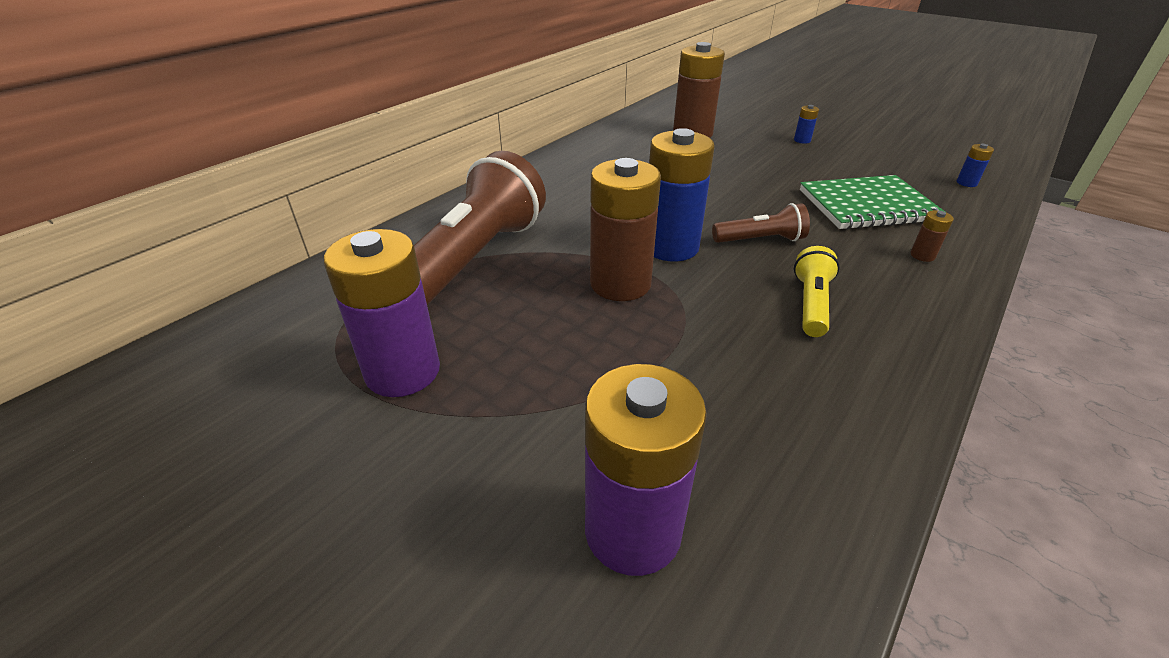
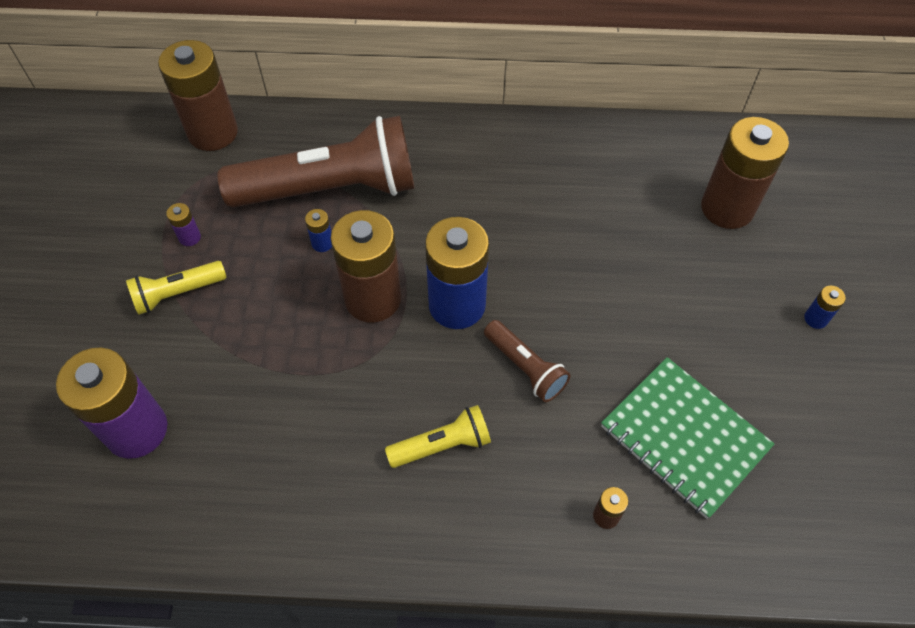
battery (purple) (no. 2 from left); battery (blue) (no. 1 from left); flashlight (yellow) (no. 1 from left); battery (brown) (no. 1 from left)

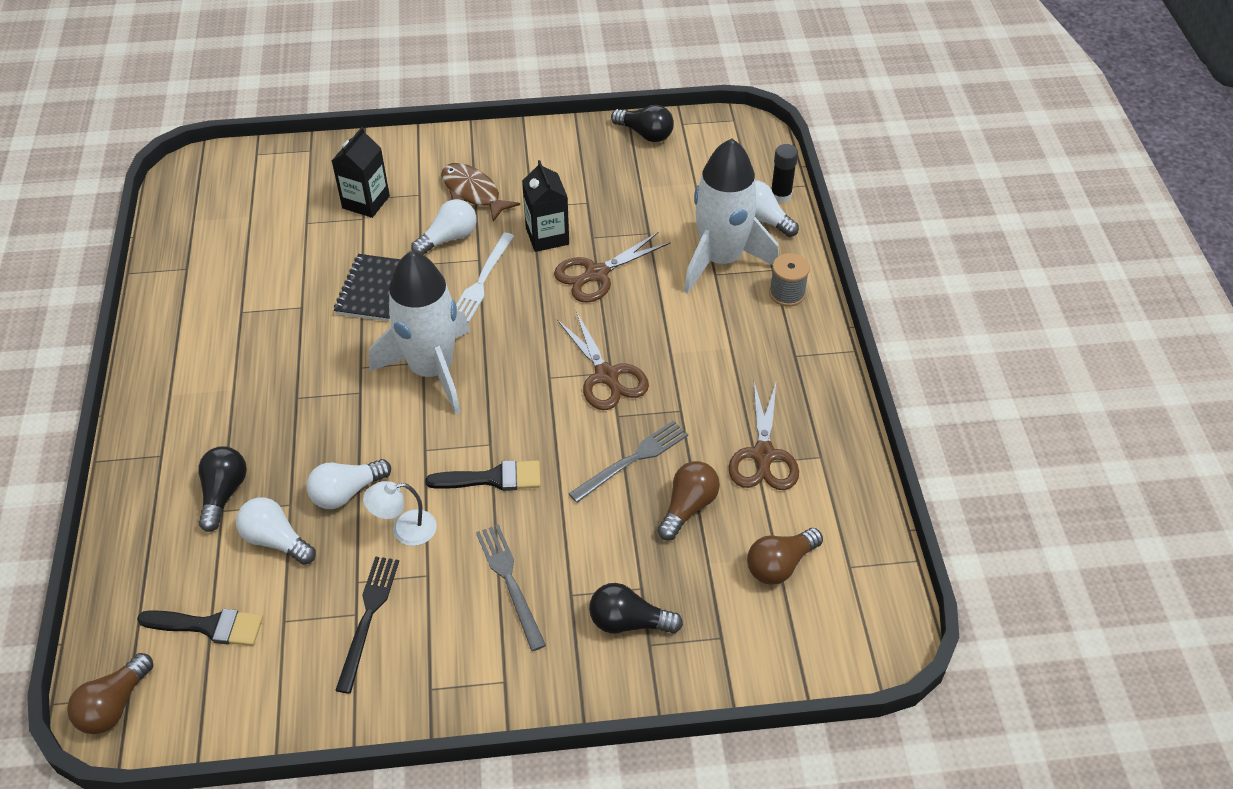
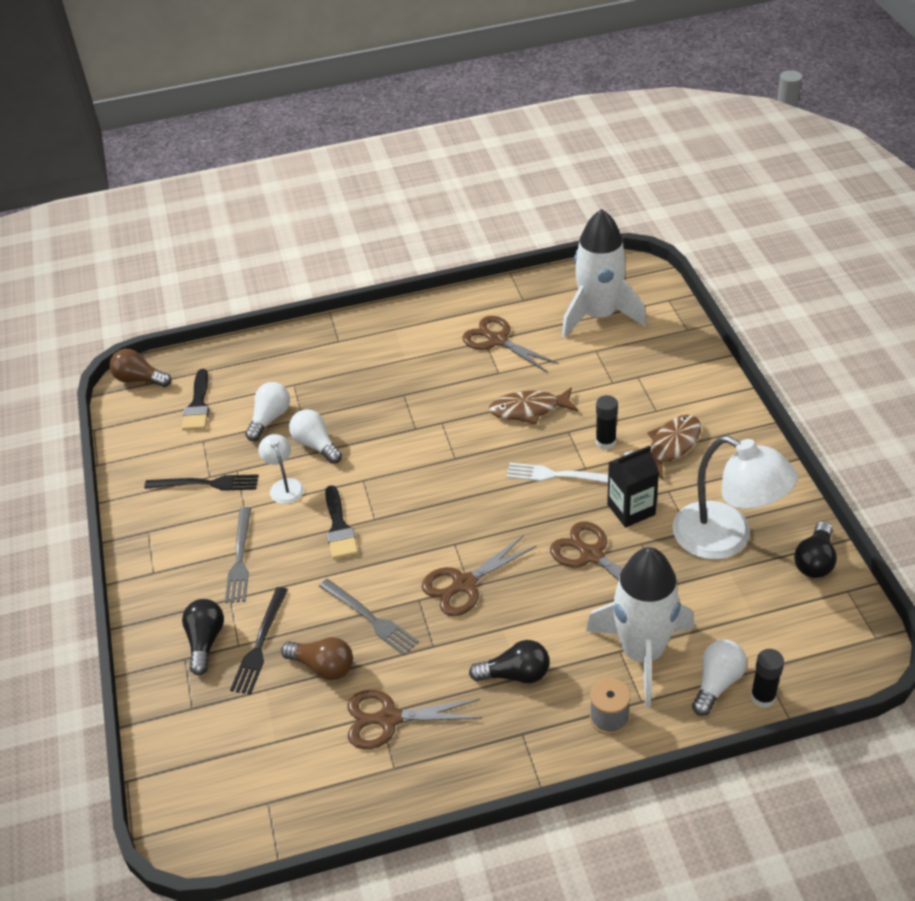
light bulb (black) (no. 2 from left); carton (black) (no. 1 from left in the first image); fish (brown) (no. 1 from left); rocket (white) (no. 1 from left); glue stick (black) (no. 1 from left); fork (grey) (no. 1 from left); light bulb (brown) (no. 3 from left in the first image); fork (black) (no. 2 from left); scissors (brown) (no. 3 from left); lamp (white) (no. 2 from left)

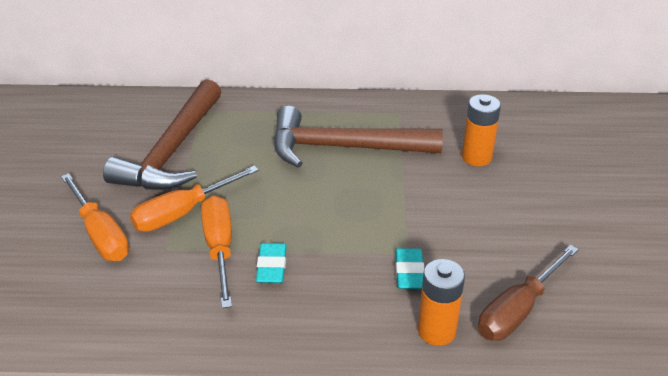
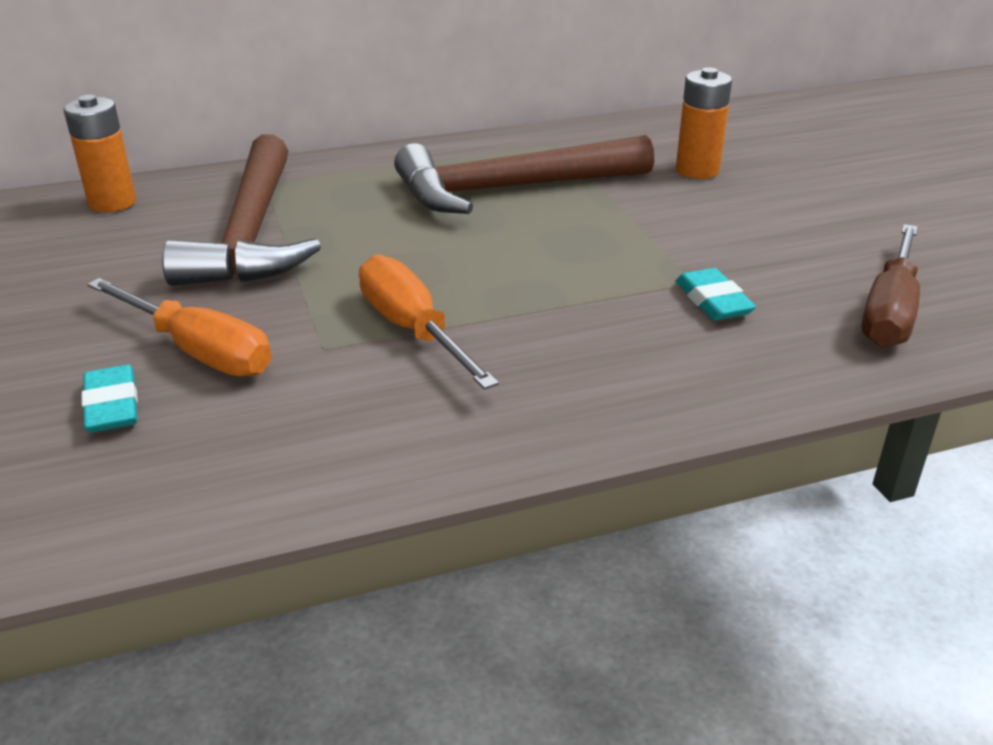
screwdriver (orange) (no. 2 from left in the first image); eraser (turquoise) (no. 1 from left); battery (orange) (no. 1 from left)

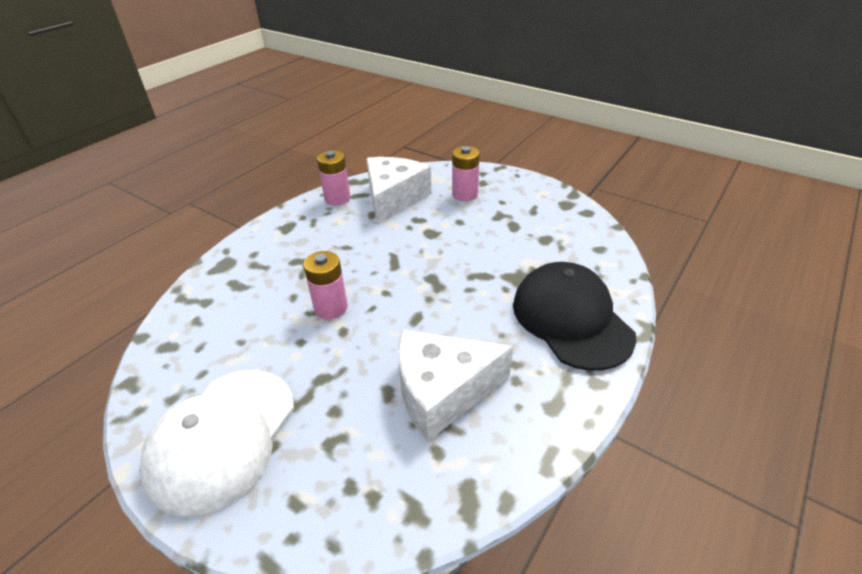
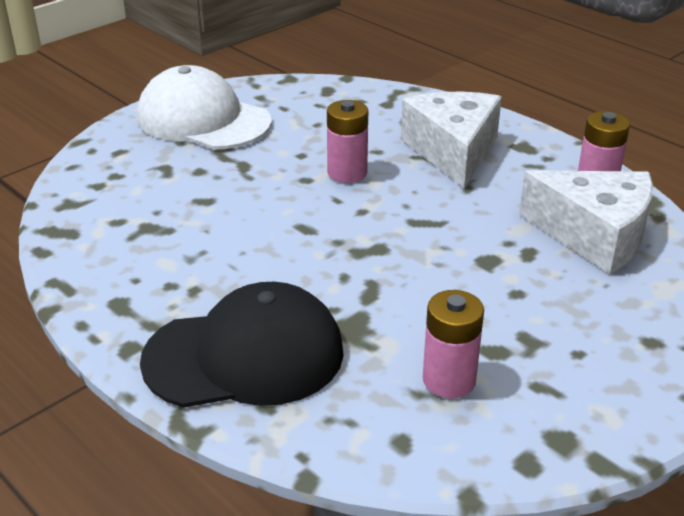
cheese (white) (no. 1 from left); battery (pink) (no. 2 from left)

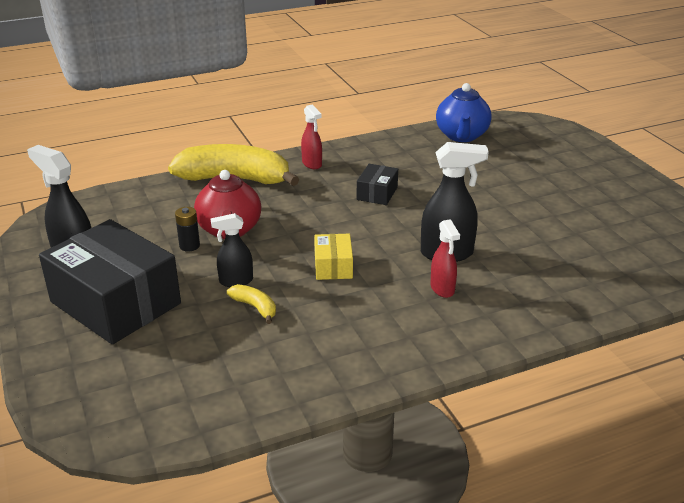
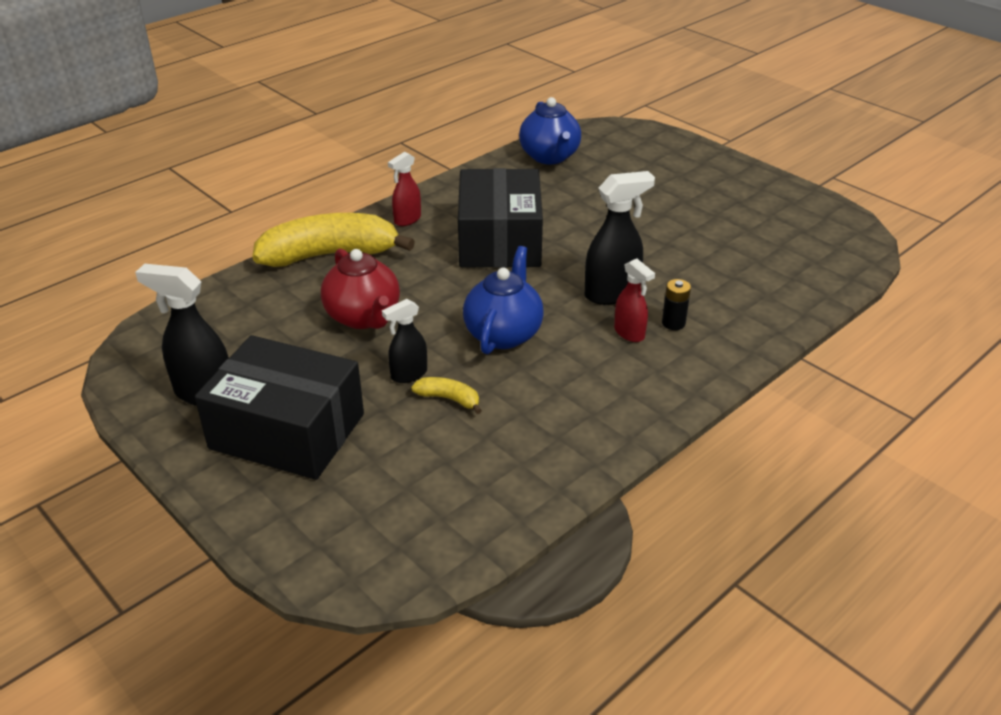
battery (black); spray bottle (red) (no. 1 from left); teapot (blue) (no. 1 from left); box (black) (no. 2 from left)

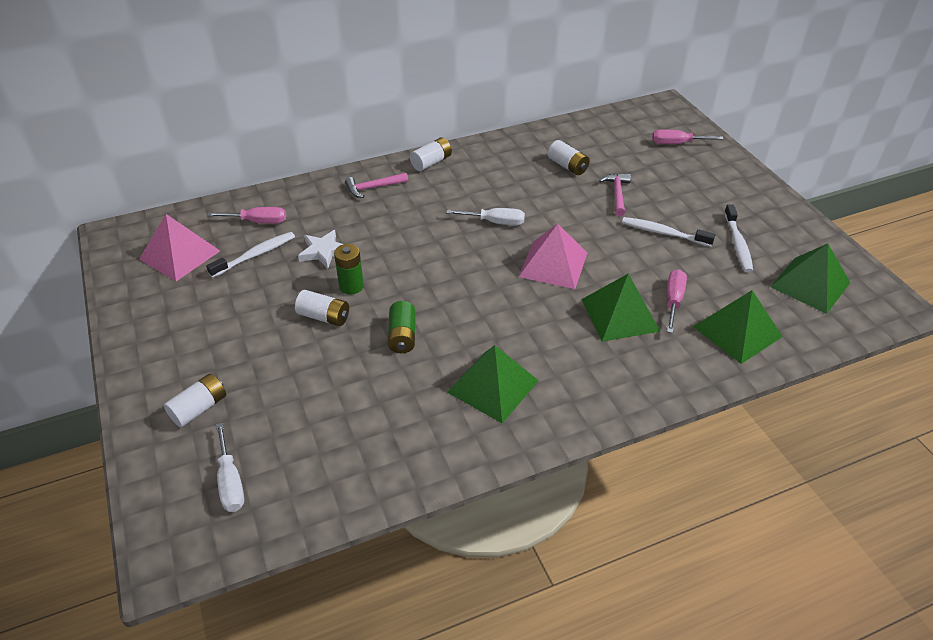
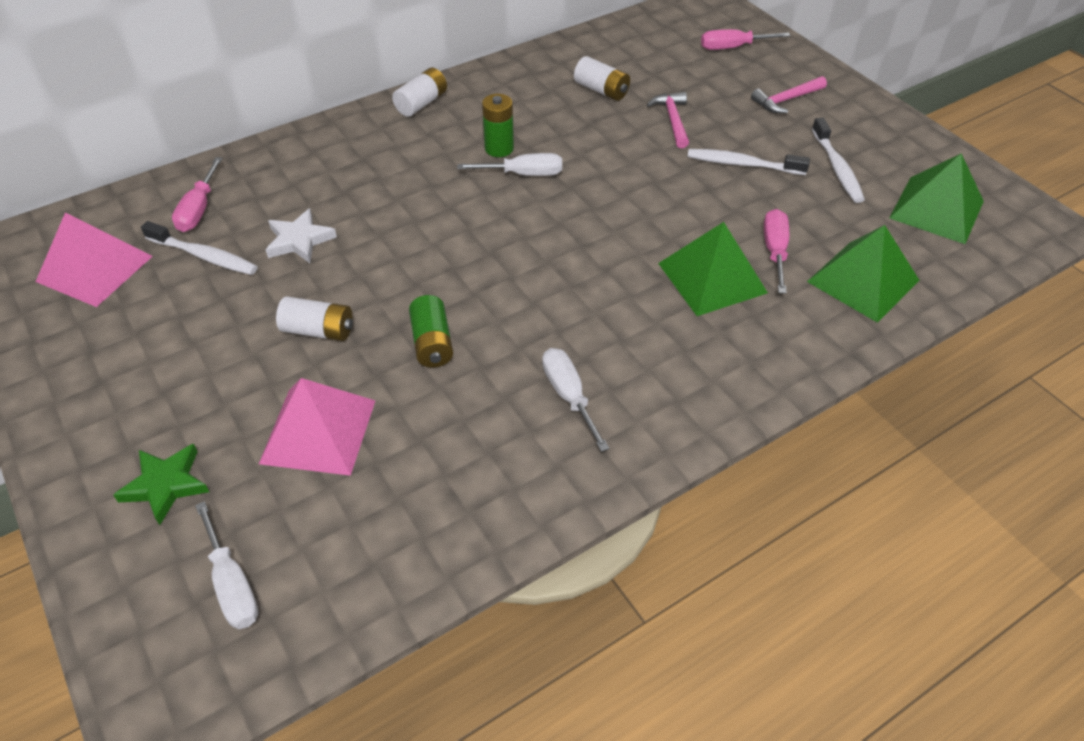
star (green); toothbrush (white) (no. 1 from left); screwdriver (pink) (no. 1 from left); battery (green) (no. 2 from left); hammer (pink) (no. 2 from left); screwdriver (white) (no. 3 from left); pyramid (pink) (no. 2 from left)

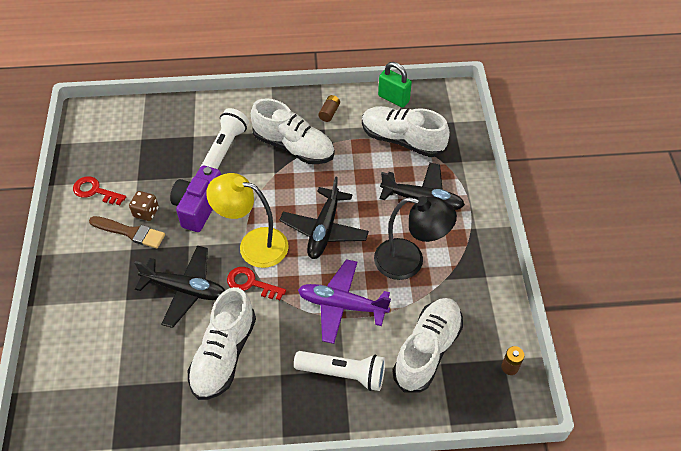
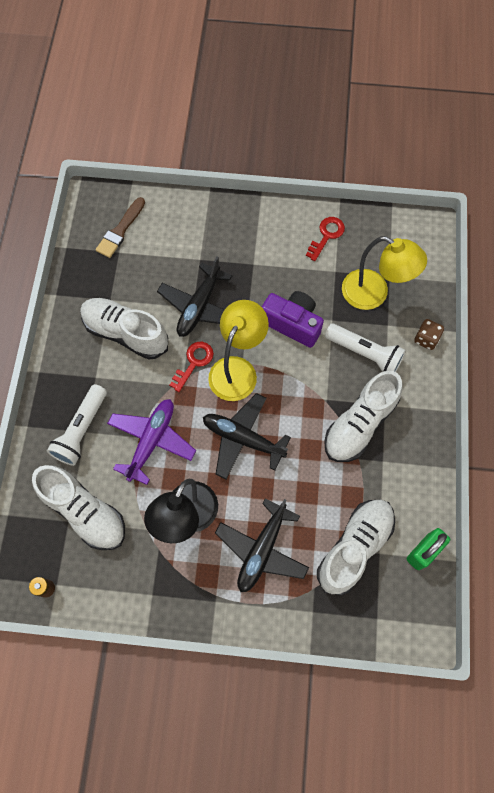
brush (brown); dice (brown); battery (brown) (no. 1 from left in the first image); lamp (yellow) (no. 2 from left)

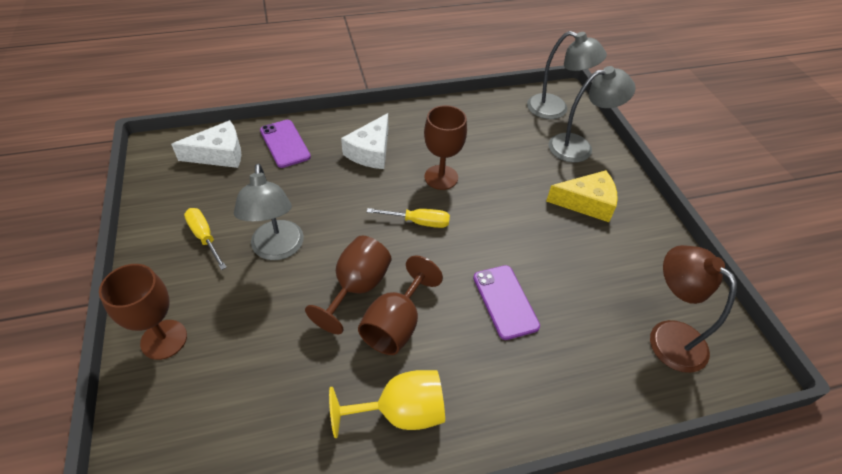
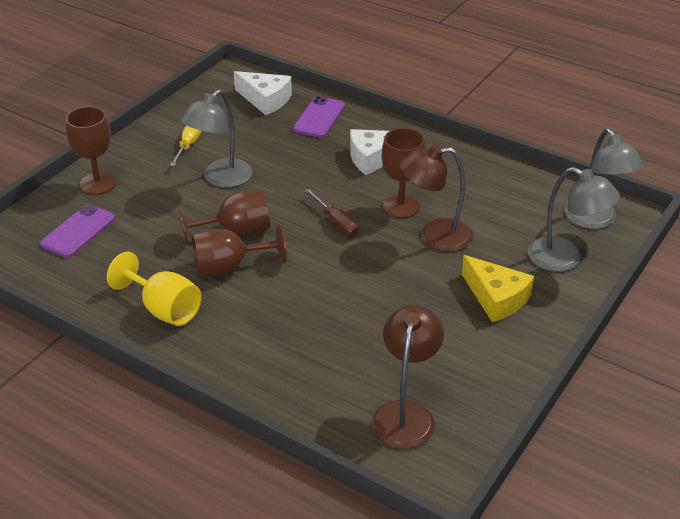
screwdriver (brown); phone (purple) (no. 1 from left); lamp (brown) (no. 2 from left)

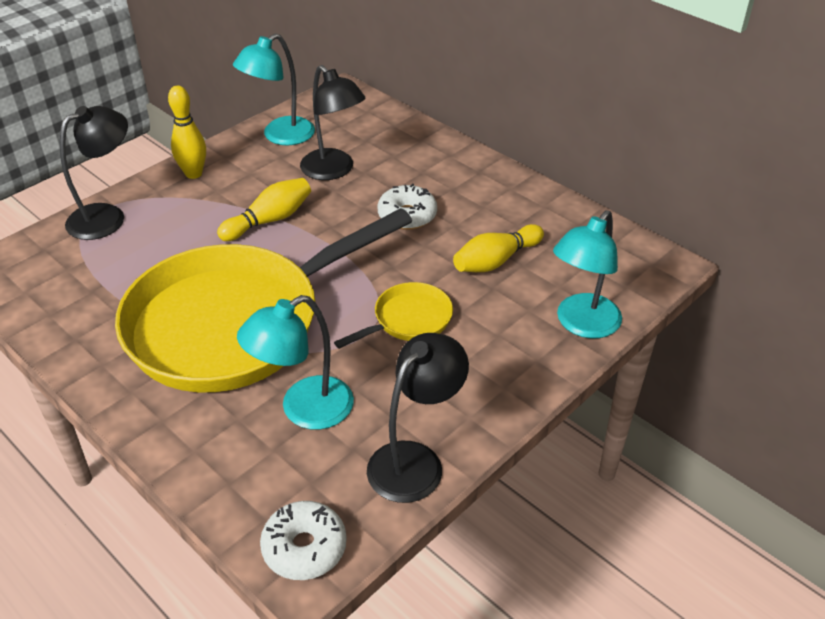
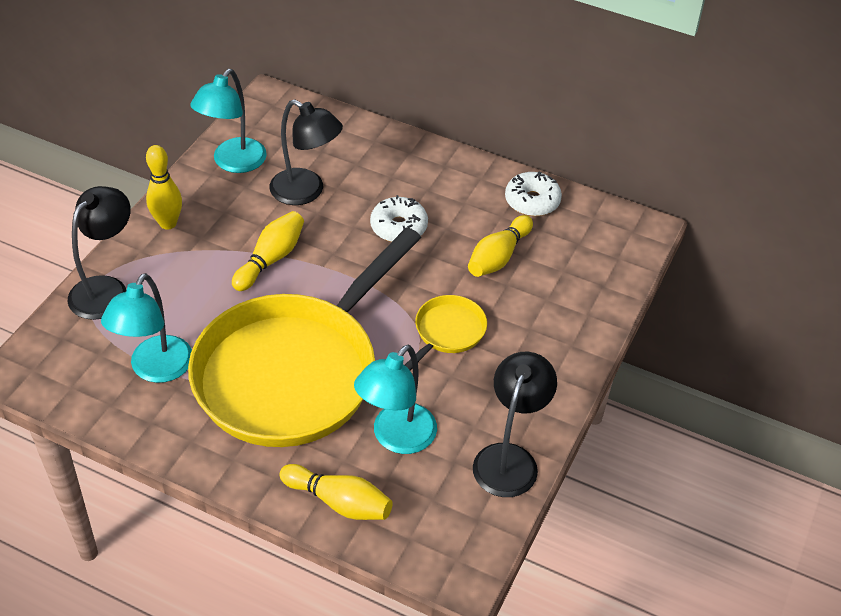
donut (white) (no. 2 from left); lamp (turquoise) (no. 1 from left); bowling pin (yellow) (no. 3 from left)

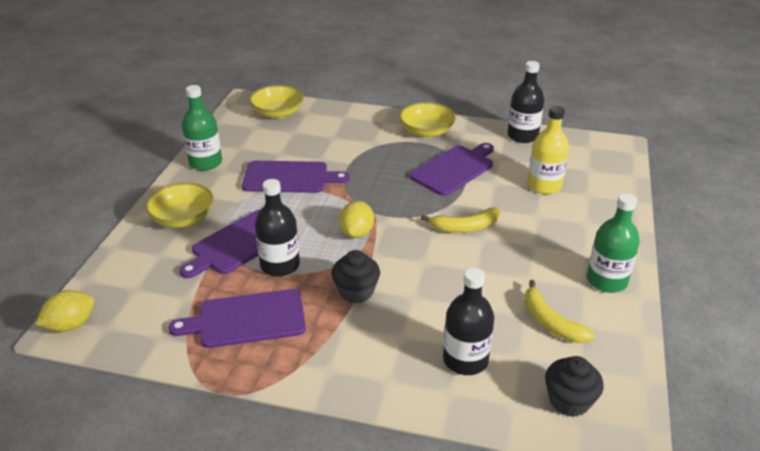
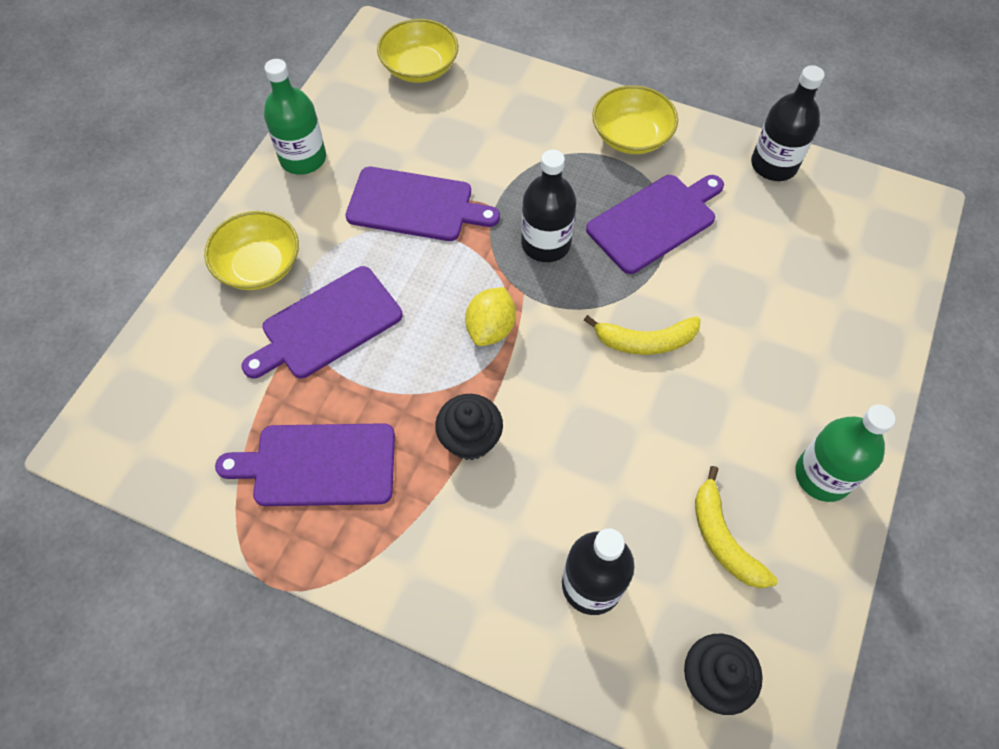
lemon (yellow) (no. 1 from left in the first image); bottle (black) (no. 1 from left); bottle (yellow)

